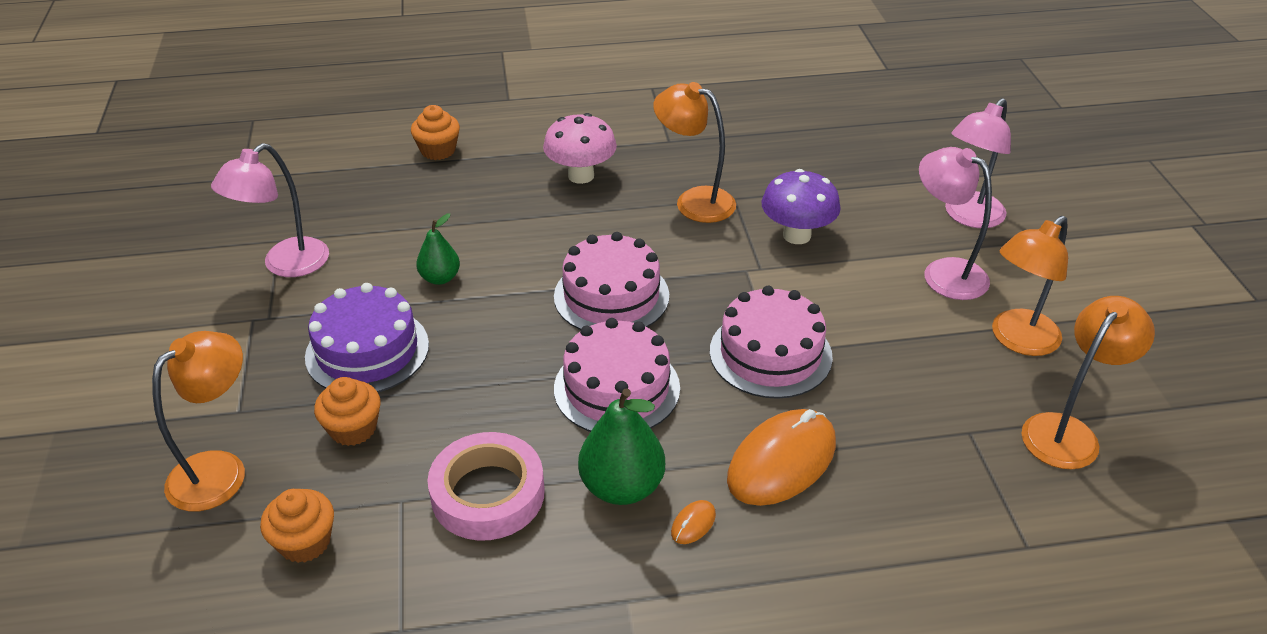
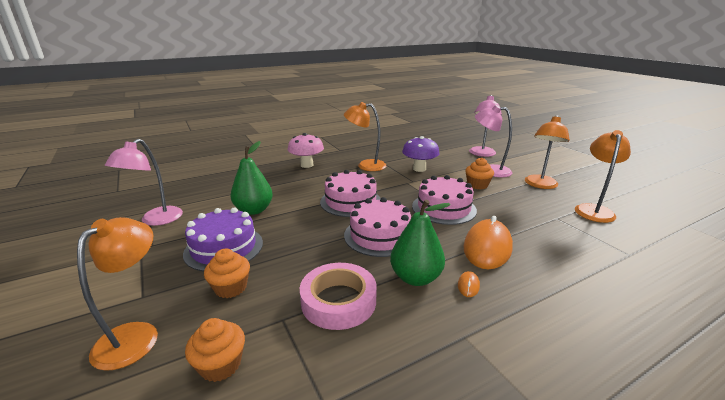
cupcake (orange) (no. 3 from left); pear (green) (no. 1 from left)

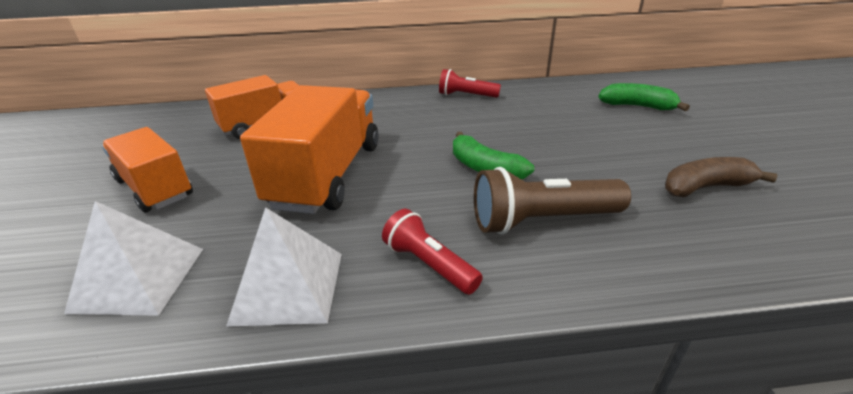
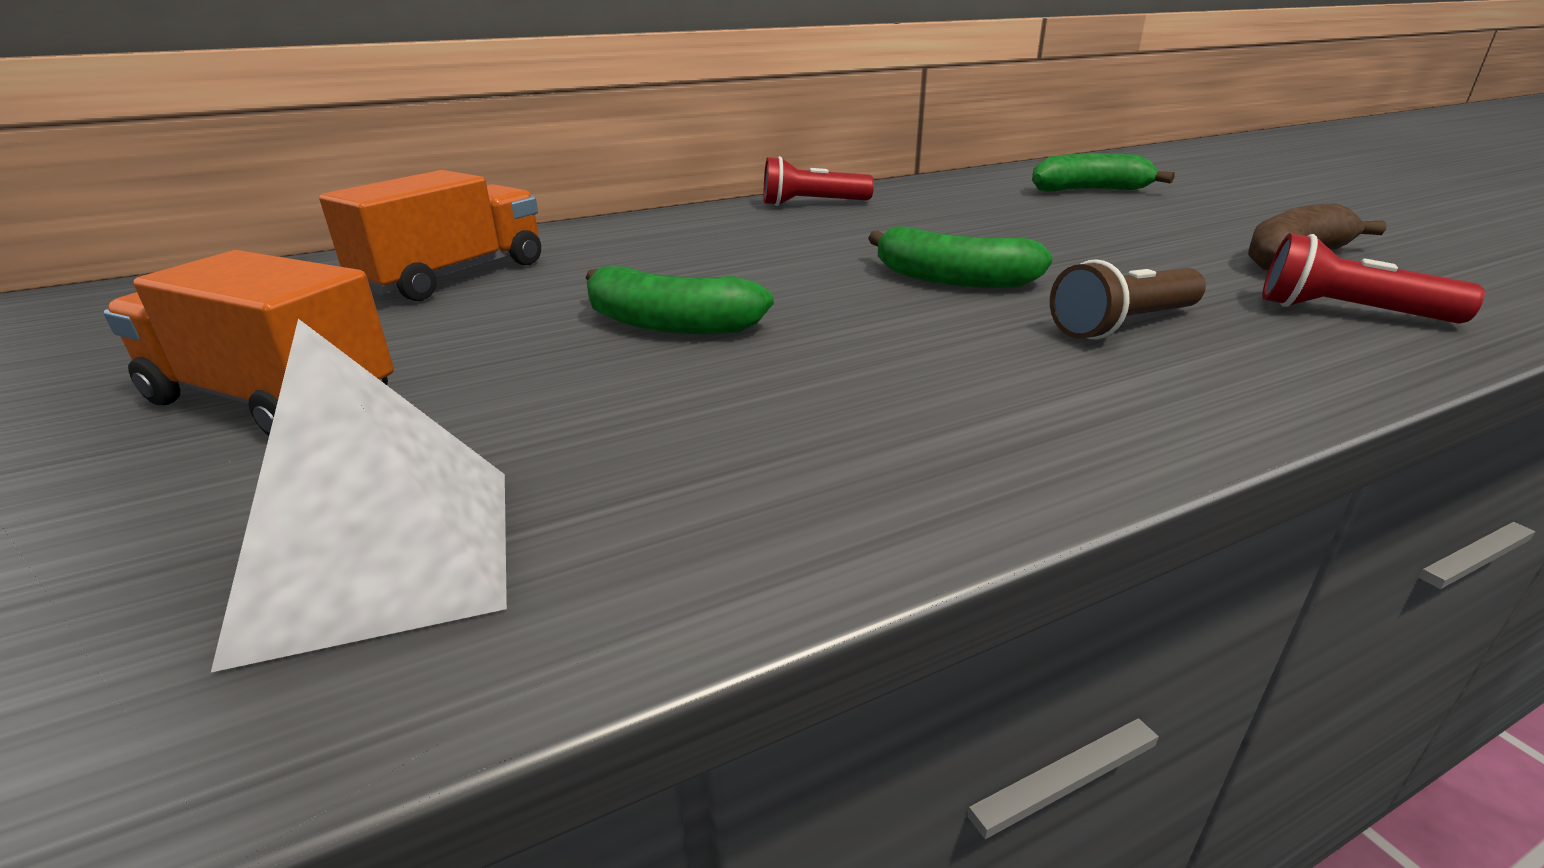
pyramid (white) (no. 2 from left in the first image); banana (green) (no. 1 from left); flashlight (red) (no. 2 from left); flashlight (brown)

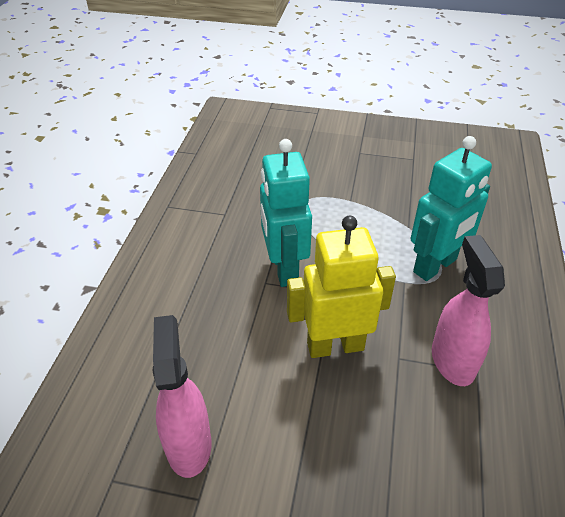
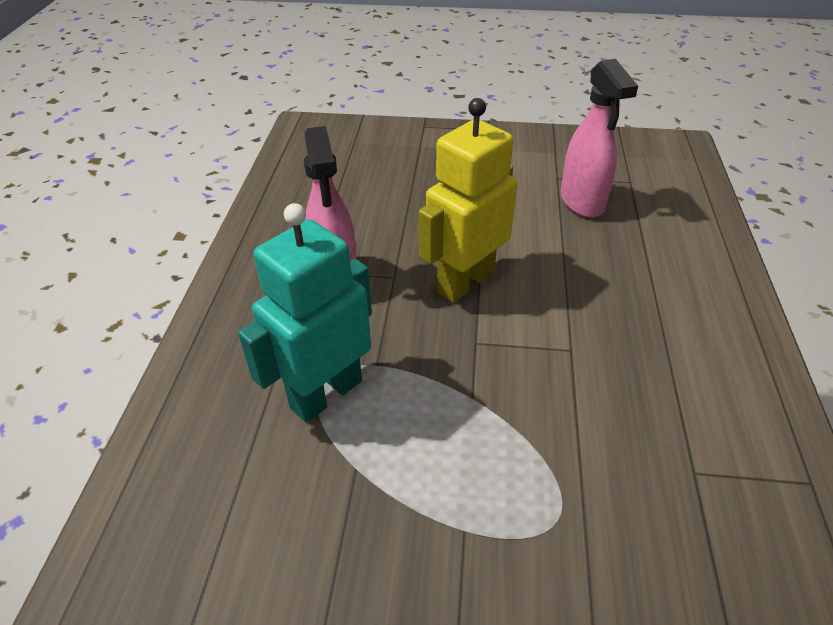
robot (turquoise) (no. 1 from left in the first image); robot (yellow)

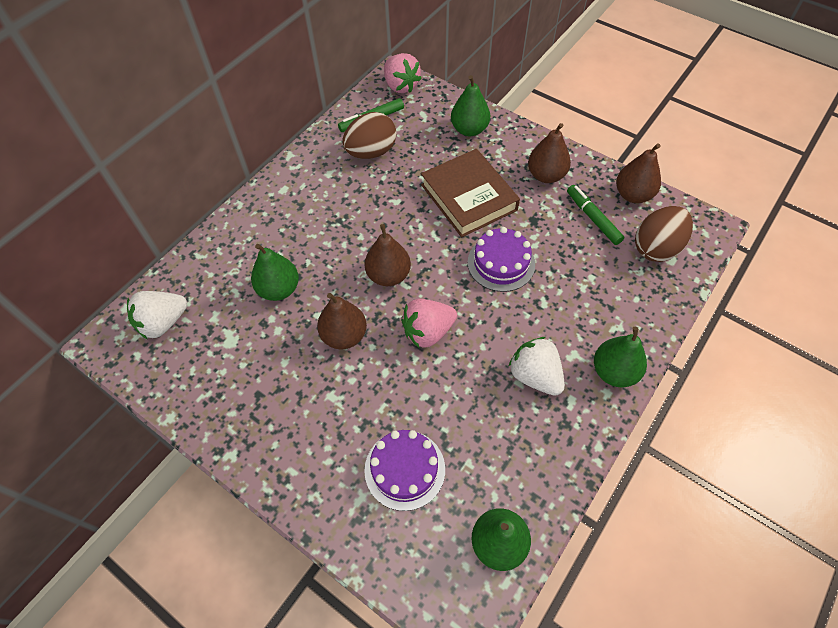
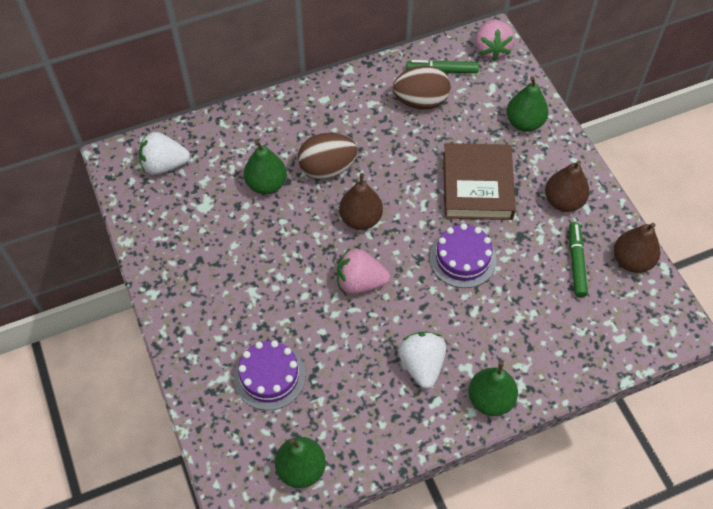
pear (brown) (no. 1 from left in the first image); egg (brown) (no. 1 from left)

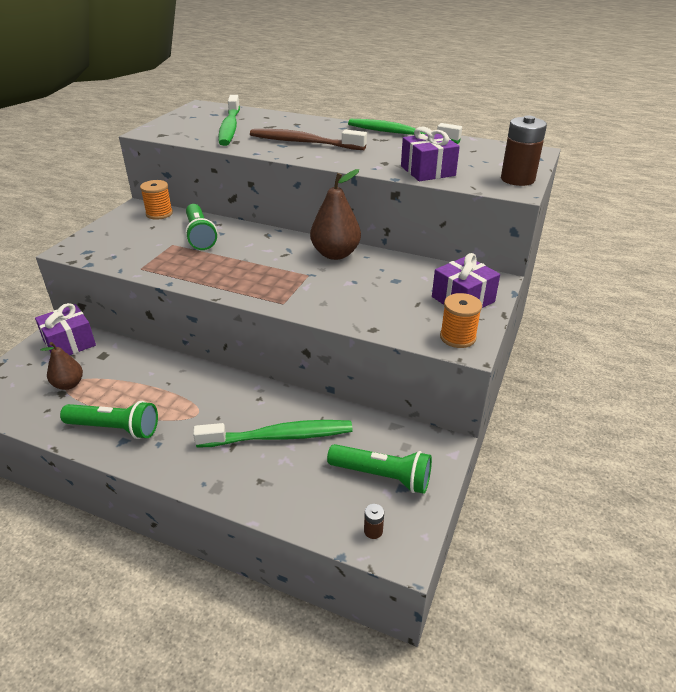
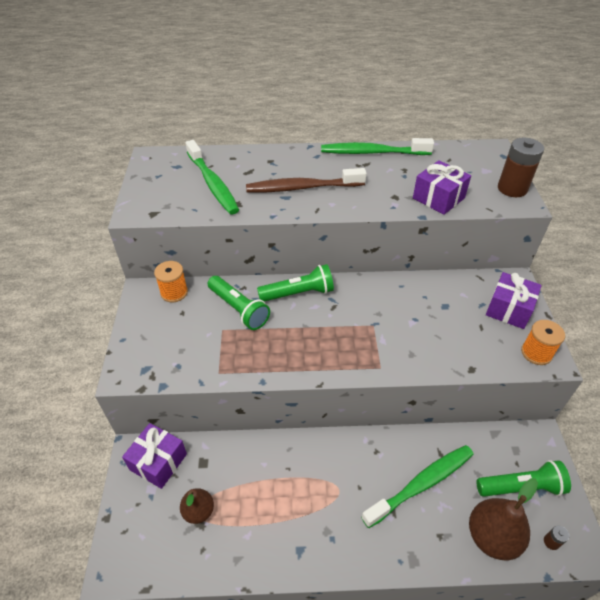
flashlight (green) (no. 2 from left); pear (brown) (no. 2 from left)

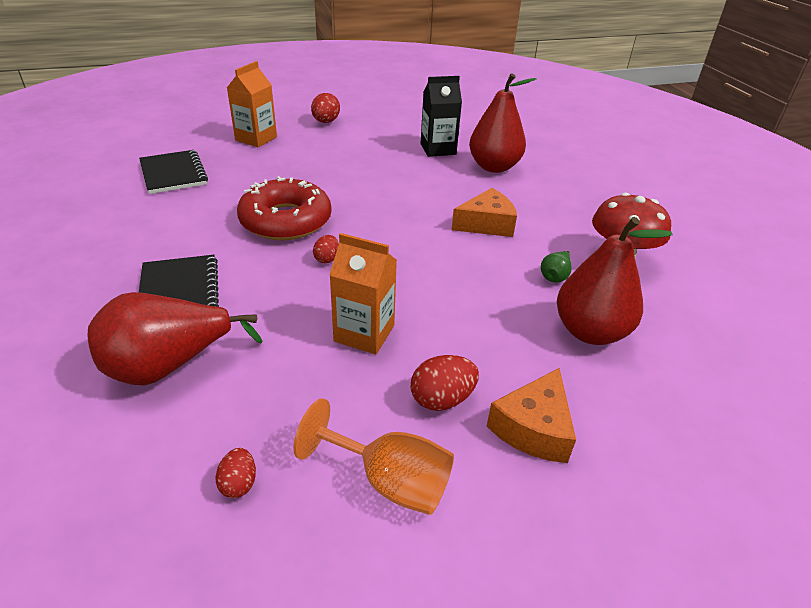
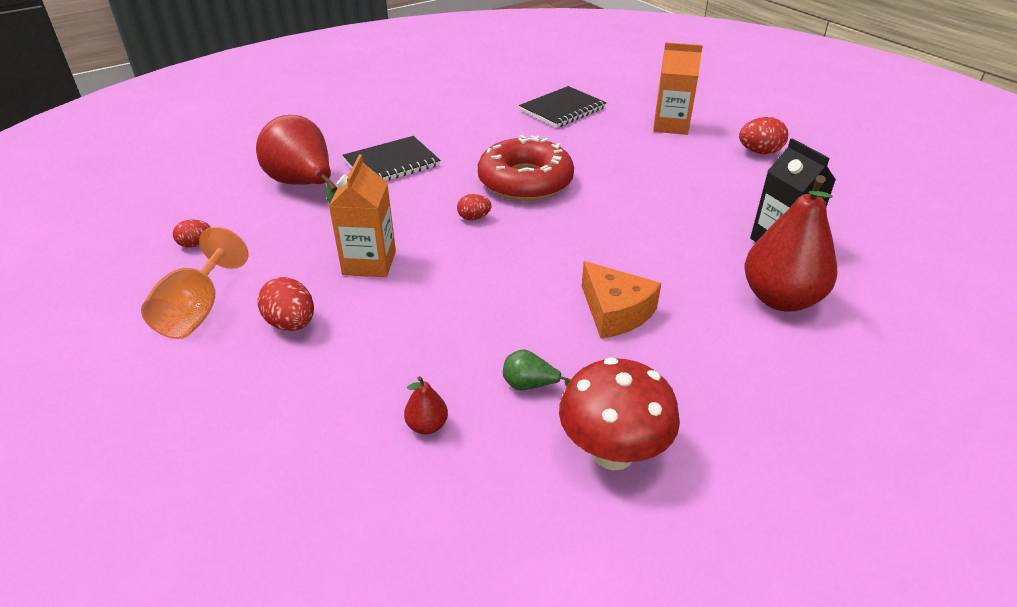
cheese (orange) (no. 2 from left in the first image); pear (red) (no. 2 from left)

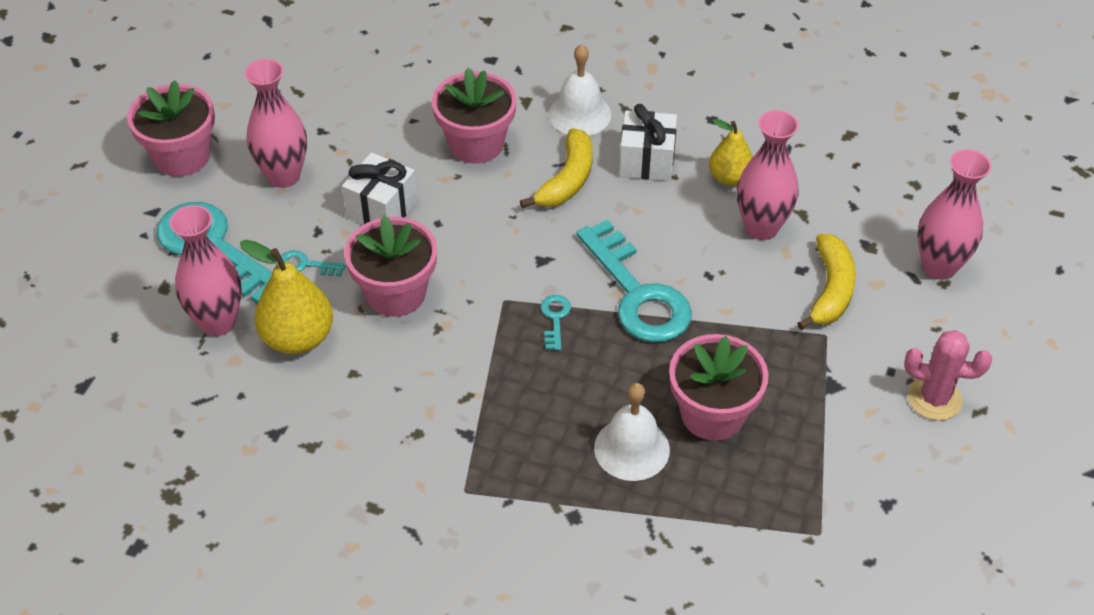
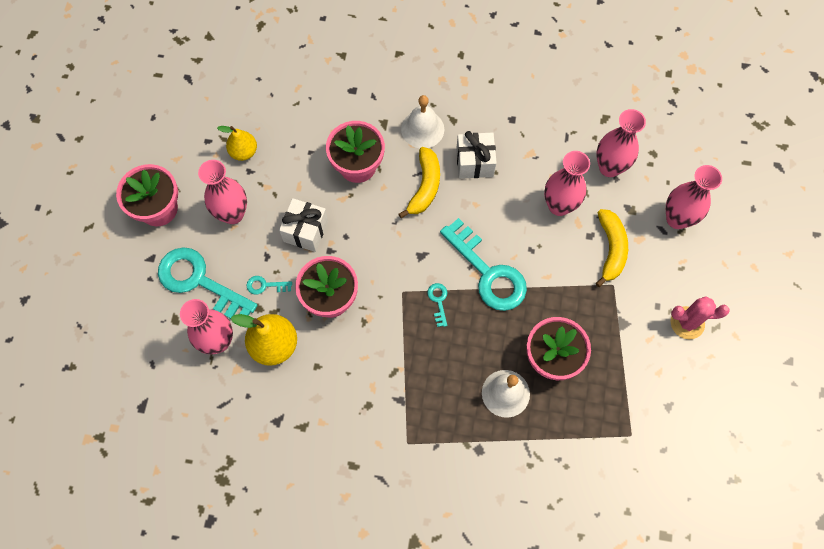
pear (yellow) (no. 1 from left); vase (pink) (no. 4 from left)

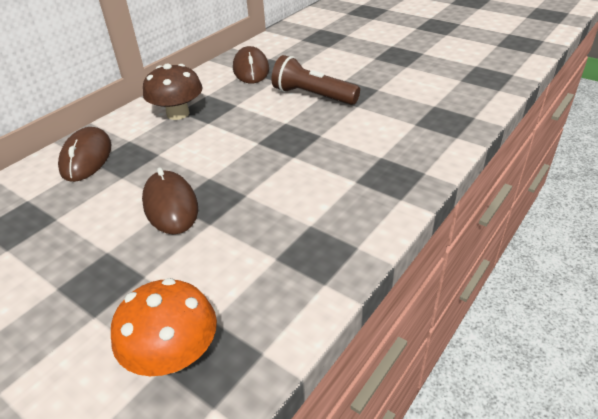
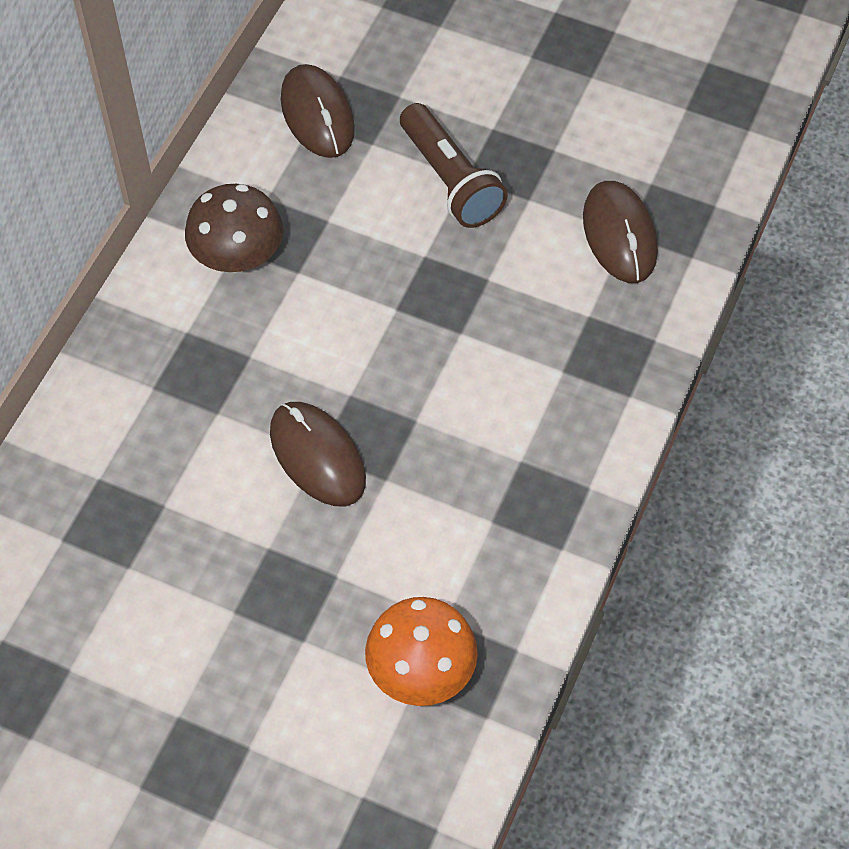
mouse (brown) (no. 3 from left); flashlight (brown)

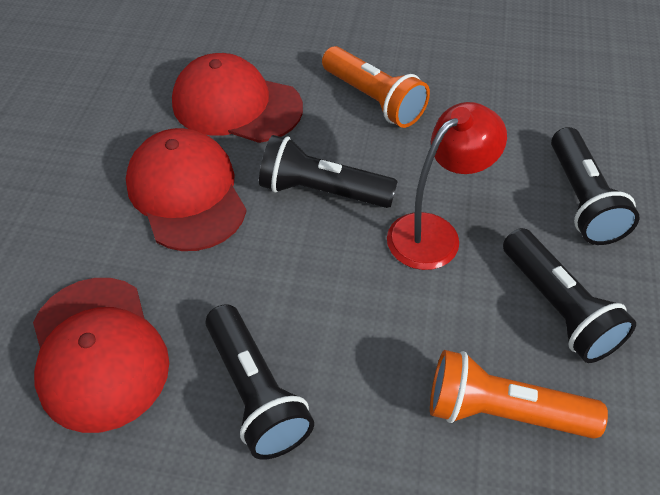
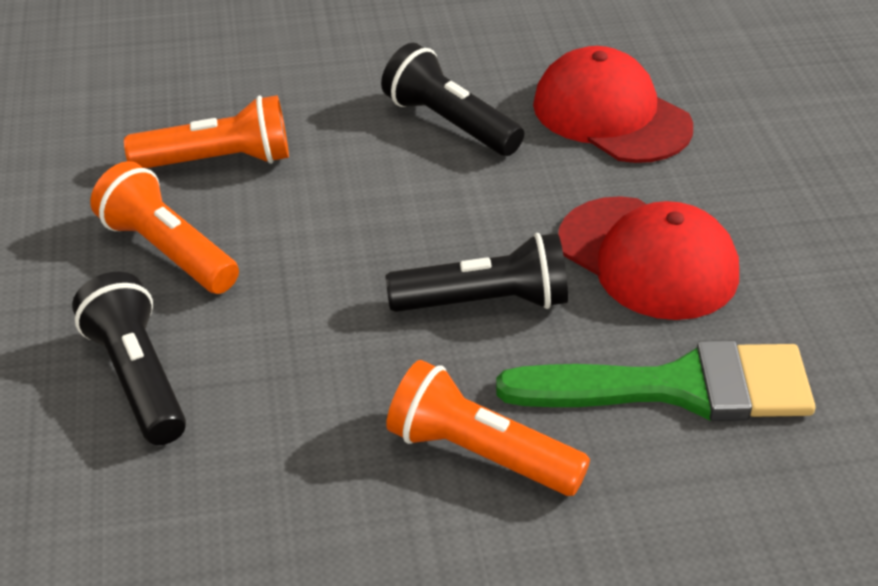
brush (green); lamp (red); flashlight (orange) (no. 1 from left)

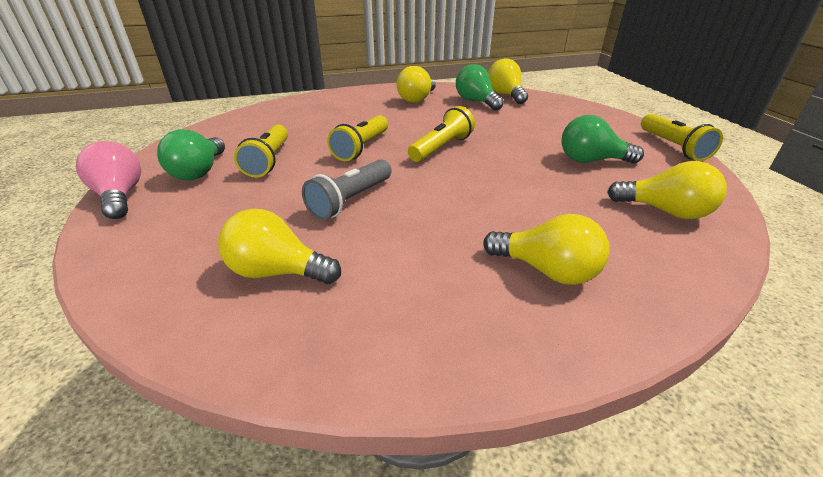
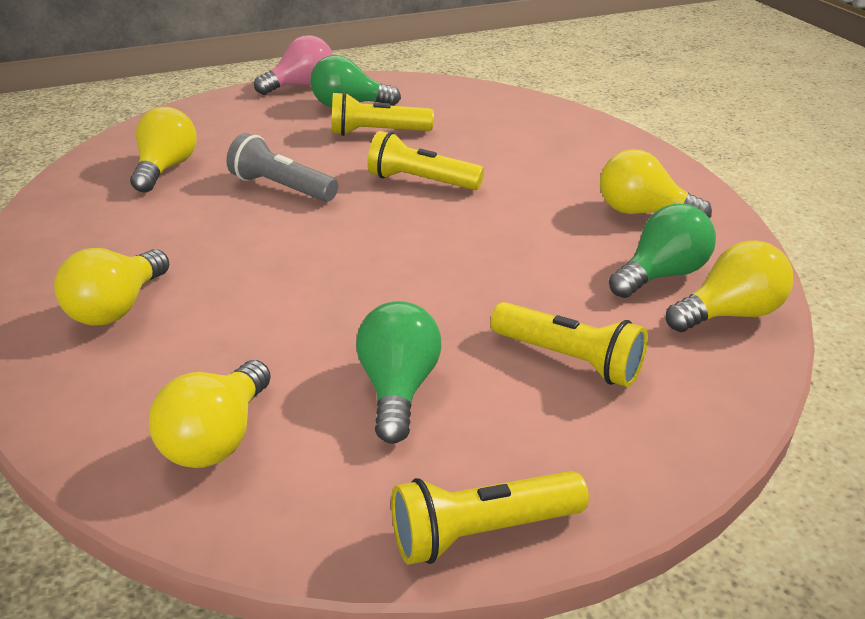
flashlight (yellow) (no. 4 from left)

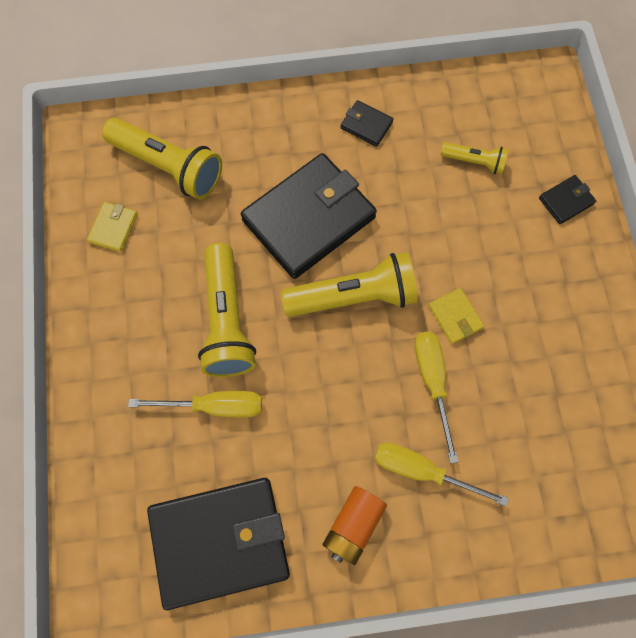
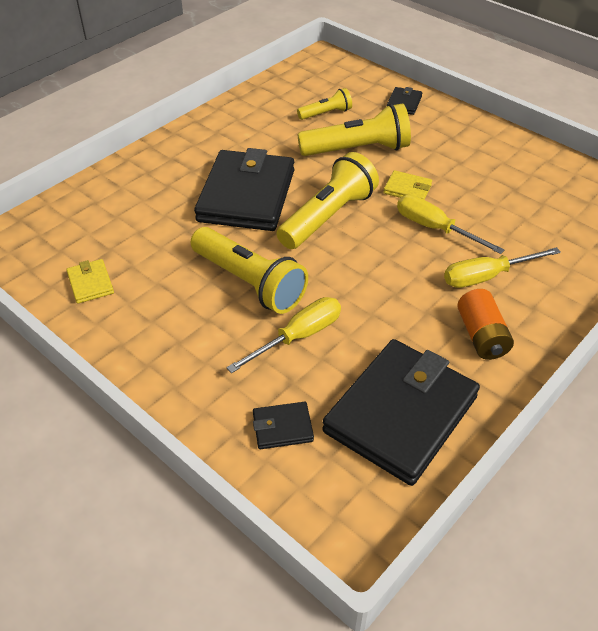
flashlight (yellow) (no. 4 from left); wallet (black) (no. 2 from left)

